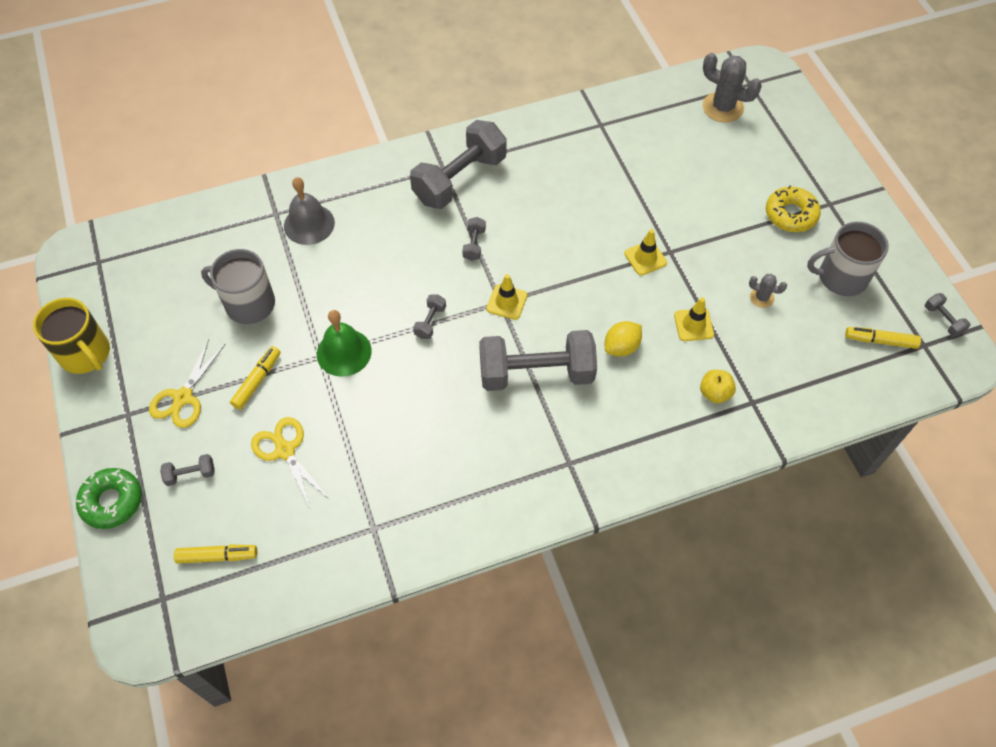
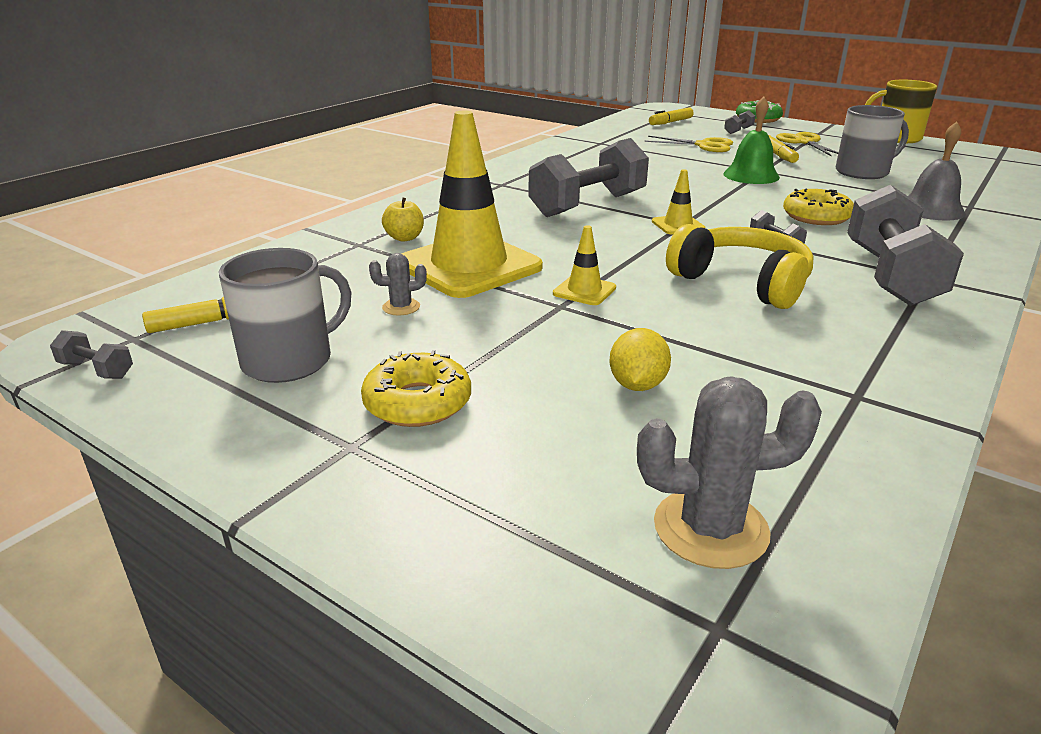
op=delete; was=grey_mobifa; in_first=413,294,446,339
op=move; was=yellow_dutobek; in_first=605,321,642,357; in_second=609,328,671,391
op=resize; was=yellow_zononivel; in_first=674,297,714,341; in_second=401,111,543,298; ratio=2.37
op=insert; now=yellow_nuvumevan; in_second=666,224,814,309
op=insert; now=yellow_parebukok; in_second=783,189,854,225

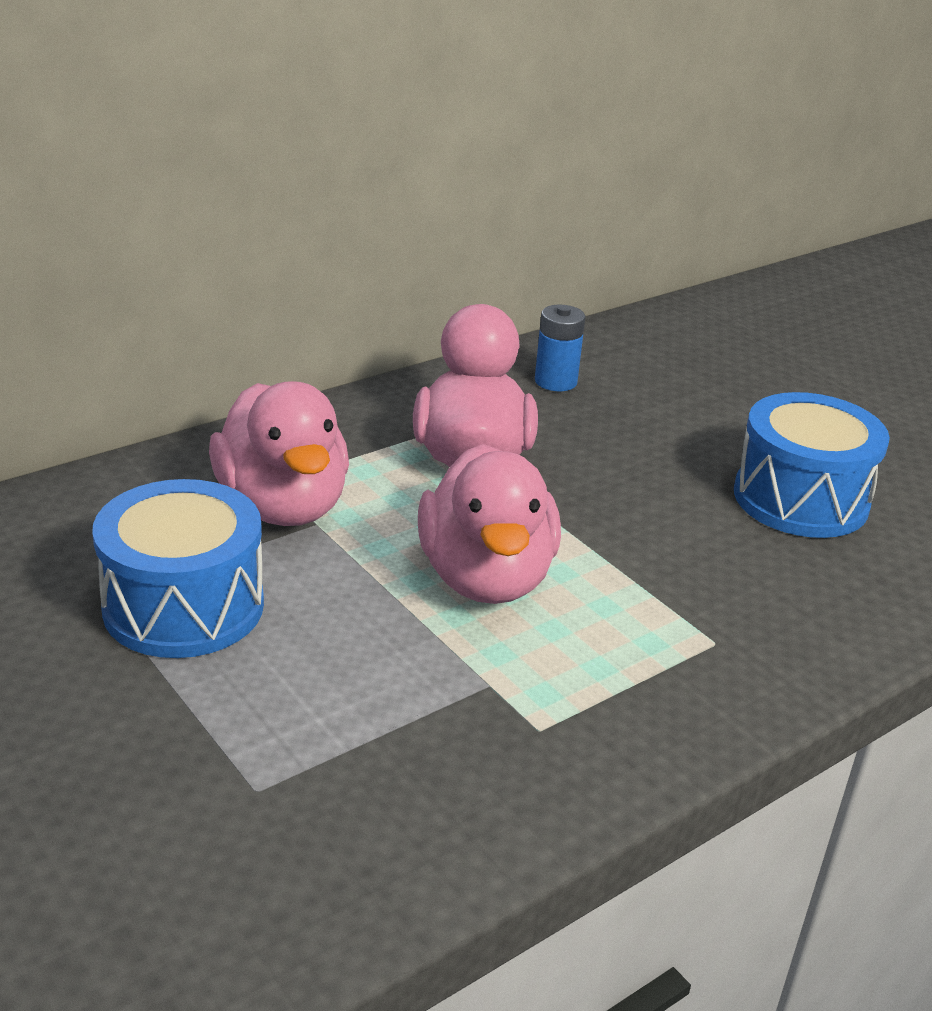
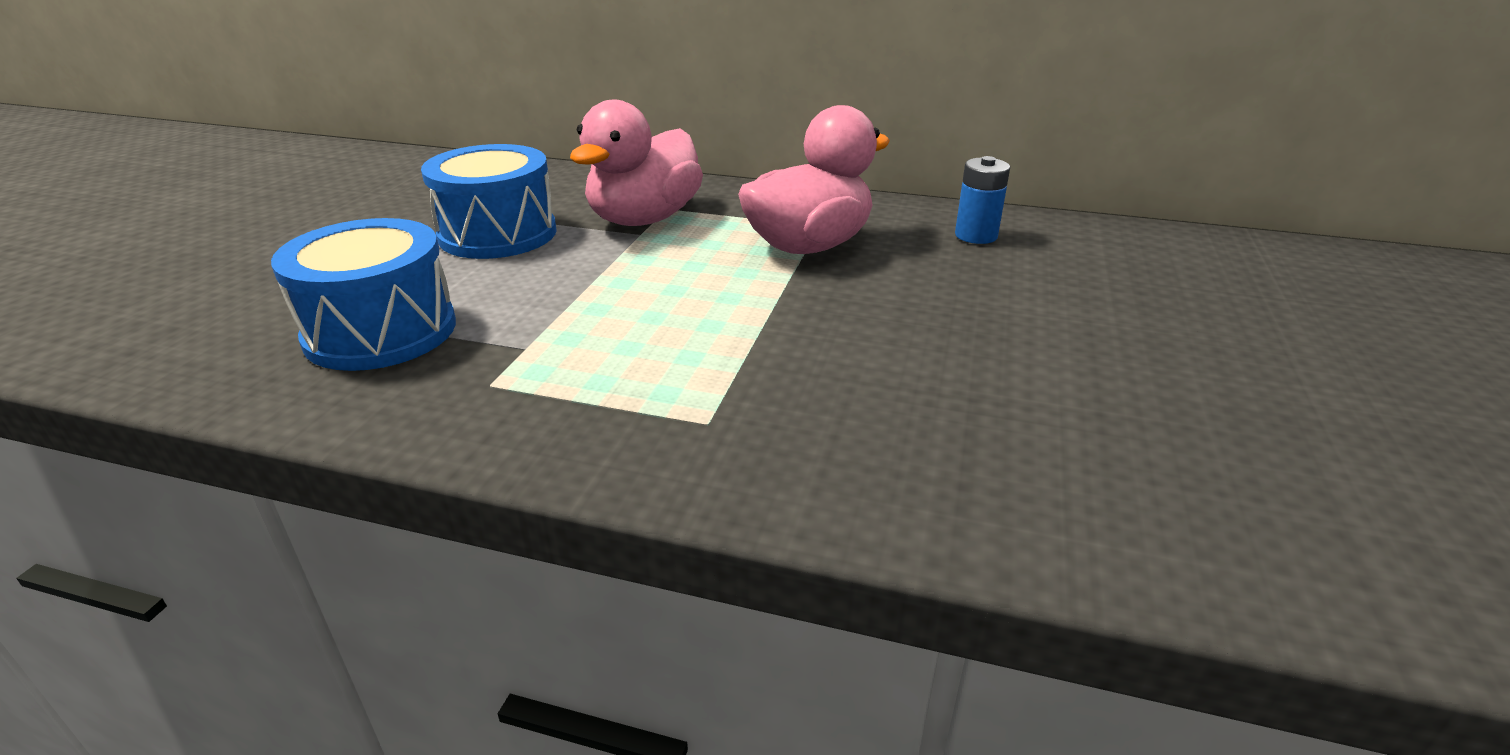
op=delete; was=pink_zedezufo; in_first=418,444,561,604
op=move; was=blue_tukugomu; in_first=734,392,890,538; in_second=271,218,456,371

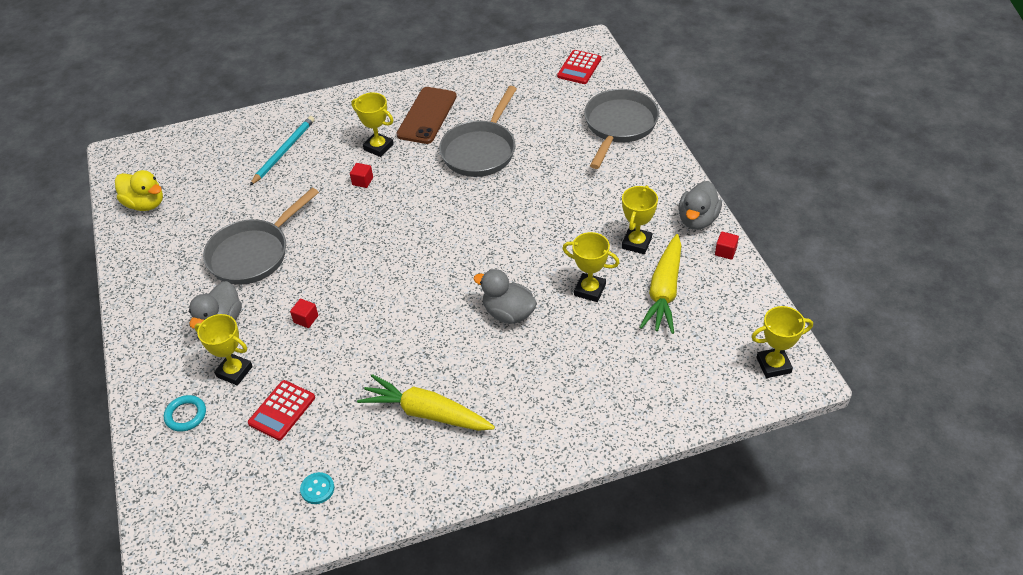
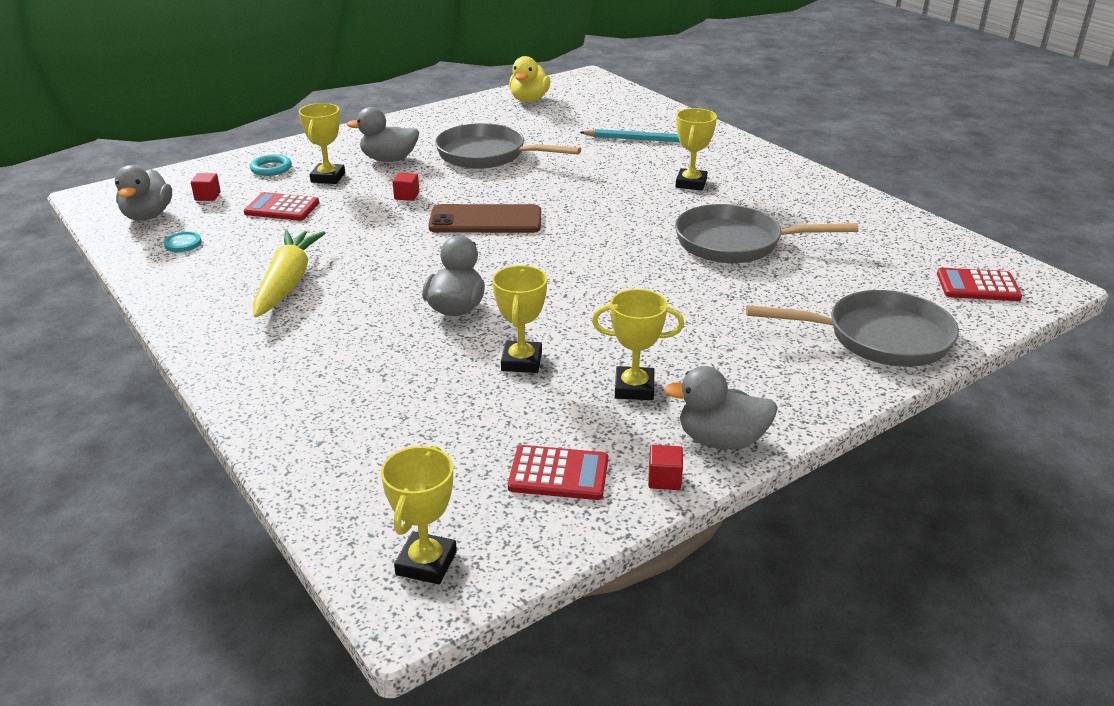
op=move; was=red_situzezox; in_first=350,163,373,188; in_second=191,173,221,201
op=move; was=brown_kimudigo; in_first=396,87,457,144; in_second=428,204,541,233
op=delete; was=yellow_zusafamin; in_first=639,234,682,334
op=rotate; was=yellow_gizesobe; in_first=751,306,813,378; in_second=381,446,457,584; clockwise=45
op=insert; now=grey_zedezufo; in_second=115,165,172,221
op=insert; now=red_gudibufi; in_second=508,445,608,500

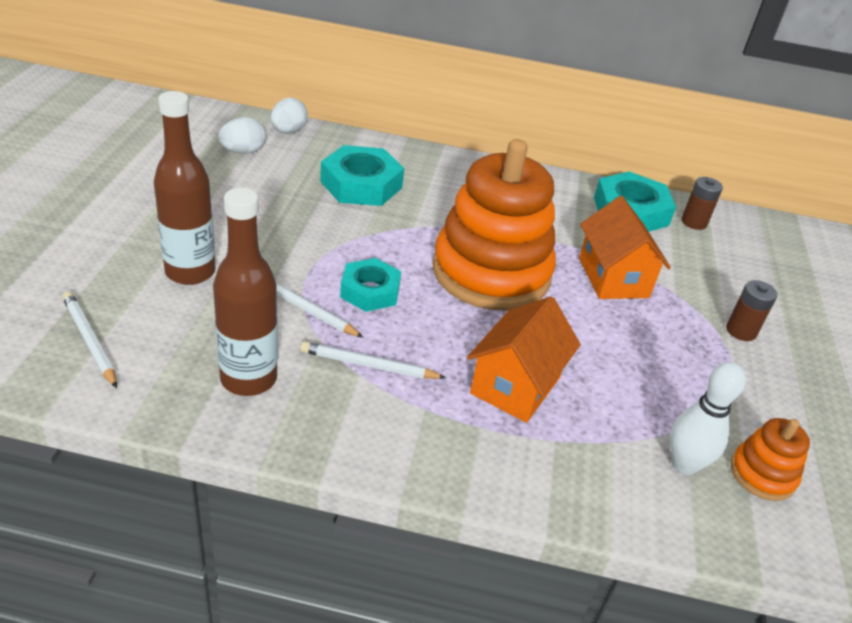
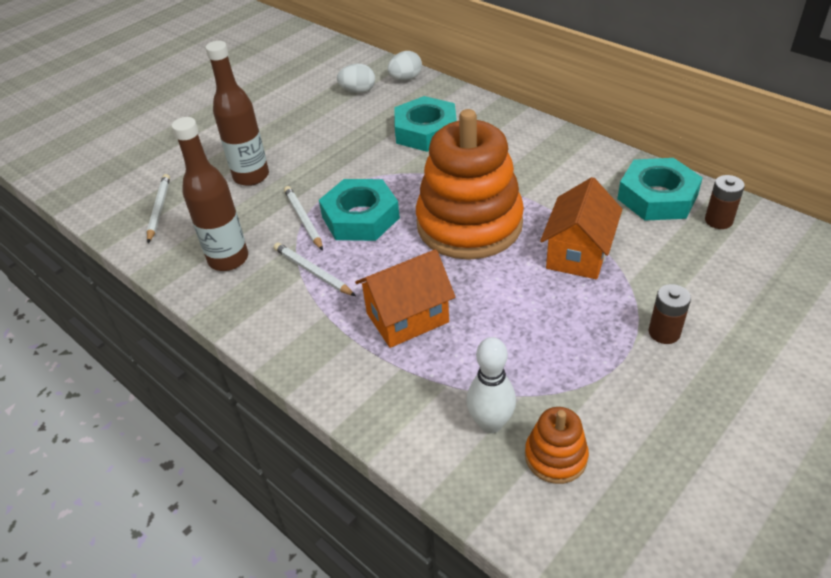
op=resize; was=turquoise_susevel; in_first=340,258,401,312; in_second=319,179,400,241; ratio=1.51

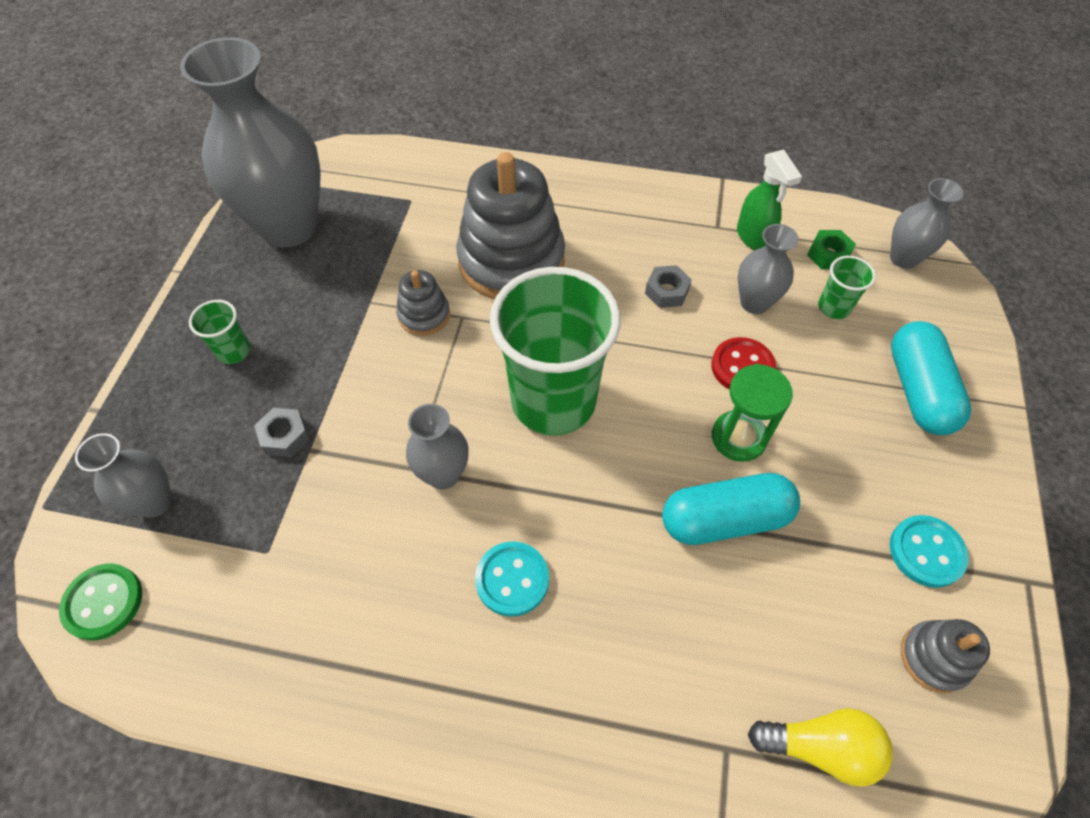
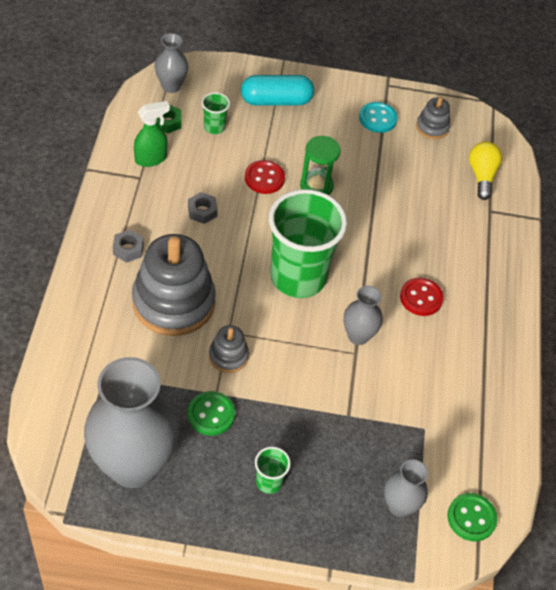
op=move; was=grey_susevel; in_first=254,408,310,457; in_second=113,230,144,263
op=recolor; was=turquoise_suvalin; now=red_suvalin; in_first=475,541,549,617; in_second=400,278,444,316
op=delete; was=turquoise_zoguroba; in_first=662,473,800,545
op=delete; was=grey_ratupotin; in_first=738,224,799,314
op=insert; now=green_suvalin; in_second=188,391,235,436

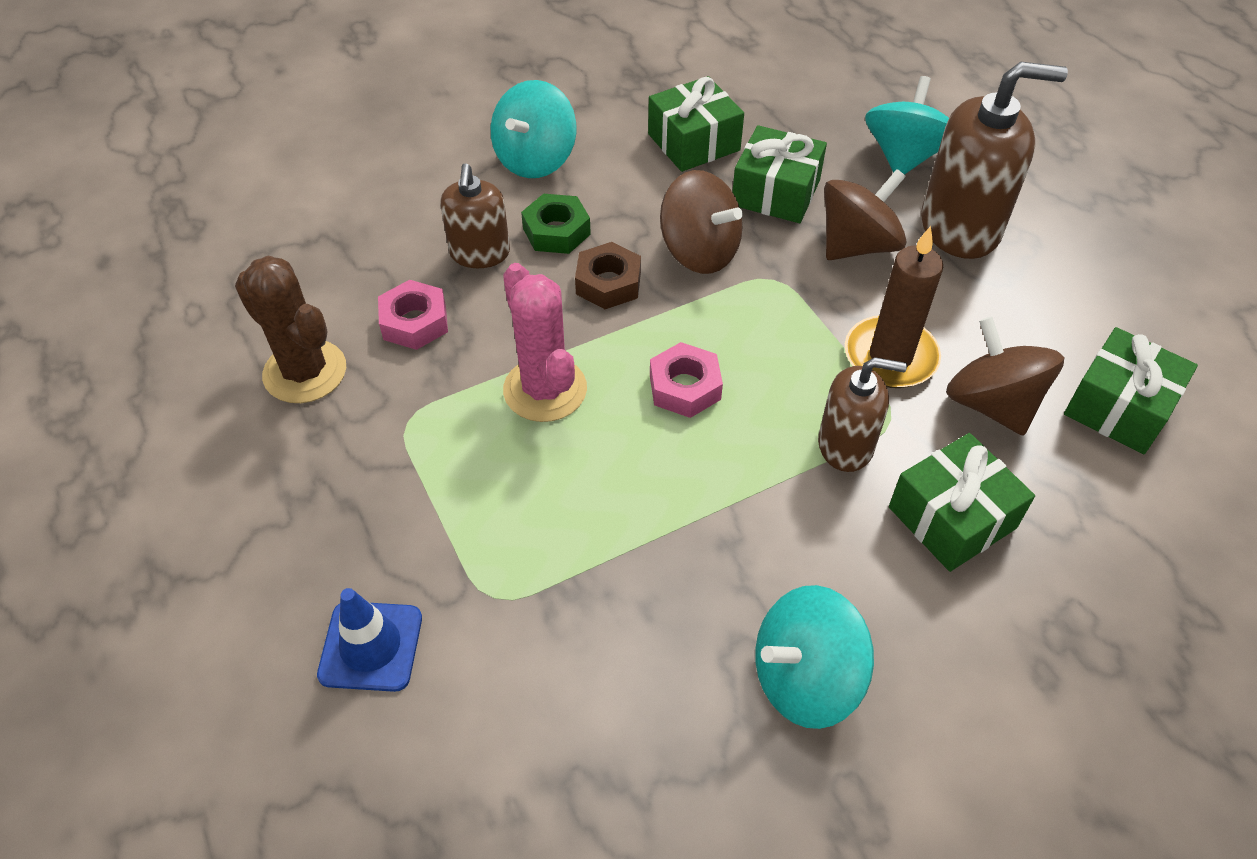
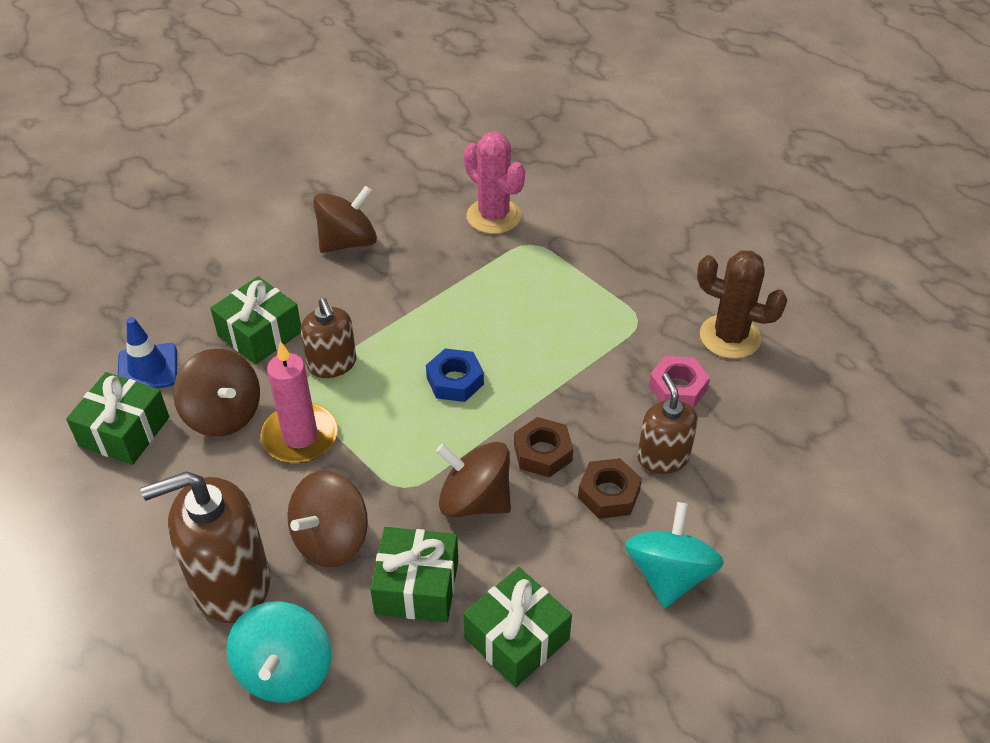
op=move; was=blue_zononivel; in_first=317,588,422,692; in_second=118,317,177,388
op=move; was=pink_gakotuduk; in_first=503,263,587,422; in_second=464,131,525,234
op=recolor; was=green_susevel; now=brown_susevel; in_first=521,194,591,254; in_second=578,458,642,519
op=recolor; was=pink_susevel; now=blue_susevel; in_first=650,342,723,418; in_second=426,348,484,402
op=recolor; was=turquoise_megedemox; now=brown_megedemox; in_first=755,585,874,729; in_second=313,186,377,253
op=rotate; was=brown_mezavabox; in_first=818,357,907,472; in_second=300,298,356,378; clockwise=-105
op=recolor; was=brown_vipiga; now=pink_vipiga; in_first=845,226,943,388; in_second=261,341,338,463

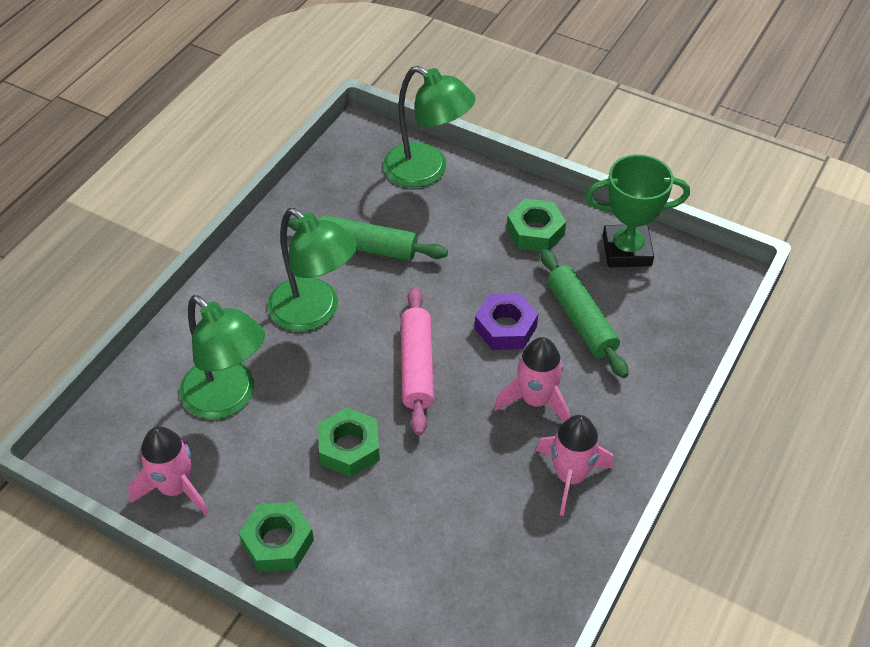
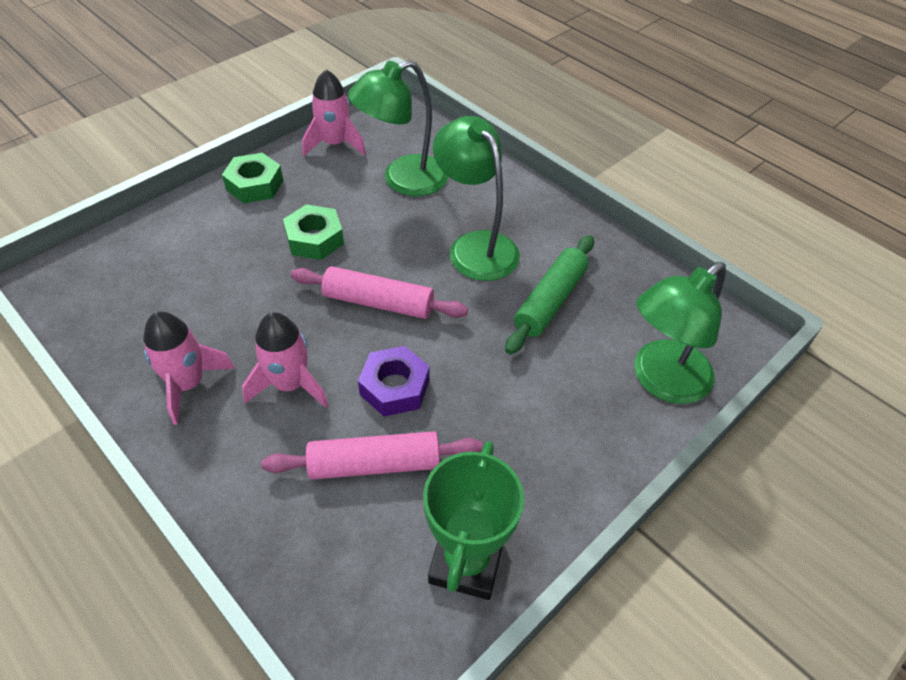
op=rotate; was=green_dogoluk; in_first=267,208,357,331; in_second=433,116,520,281; clockwise=90
op=delete; was=green_susevel; in_first=507,198,566,251
op=recolor; was=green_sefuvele; now=pink_sefuvele; in_first=541,249,629,378; in_second=261,431,483,480

